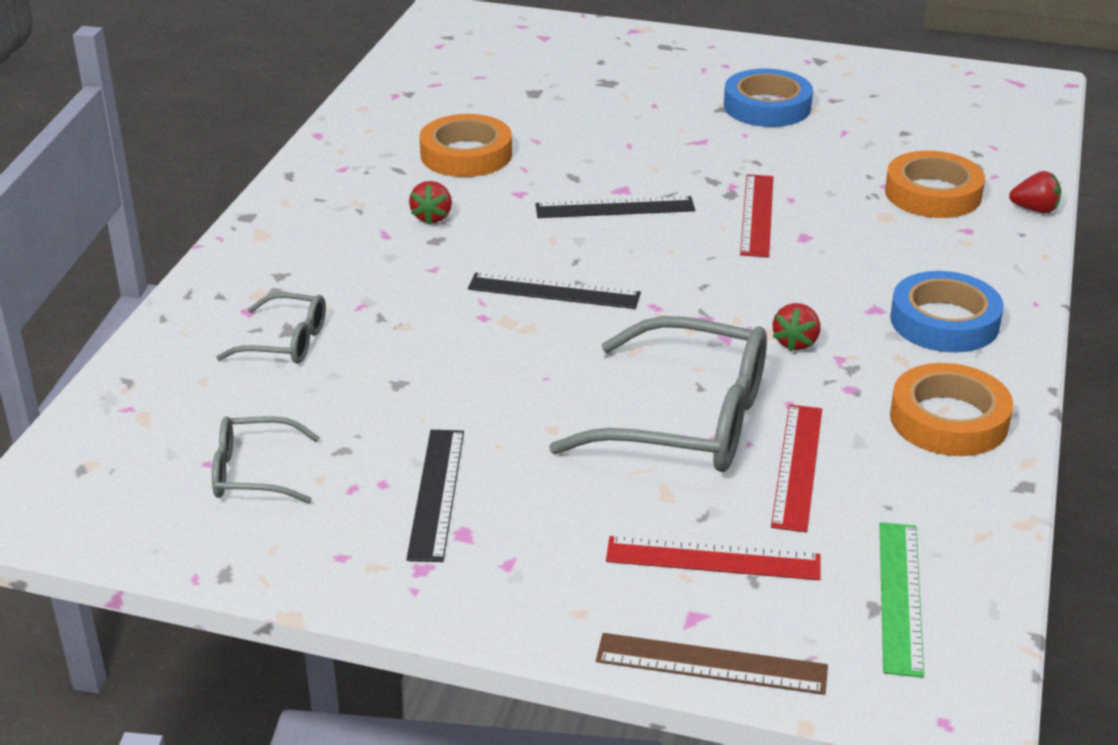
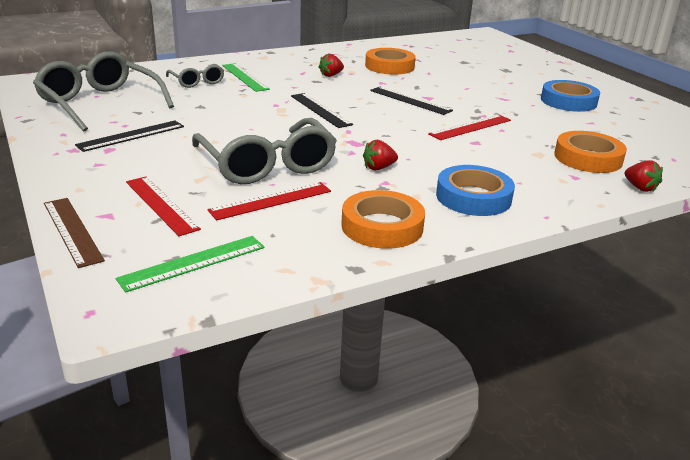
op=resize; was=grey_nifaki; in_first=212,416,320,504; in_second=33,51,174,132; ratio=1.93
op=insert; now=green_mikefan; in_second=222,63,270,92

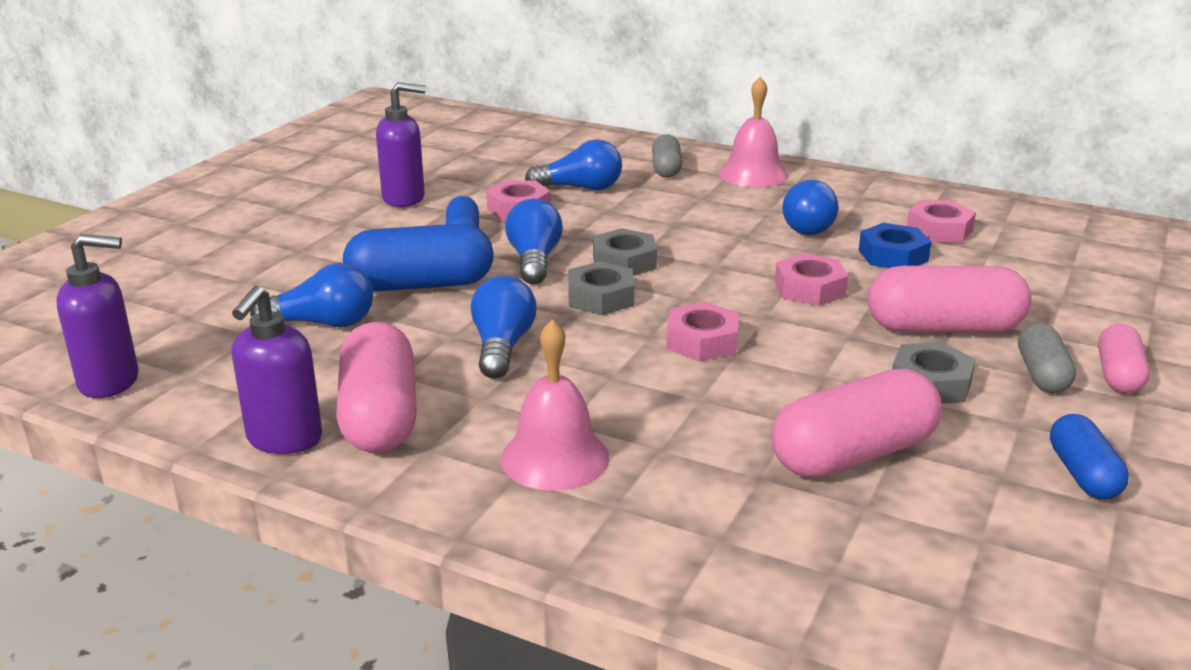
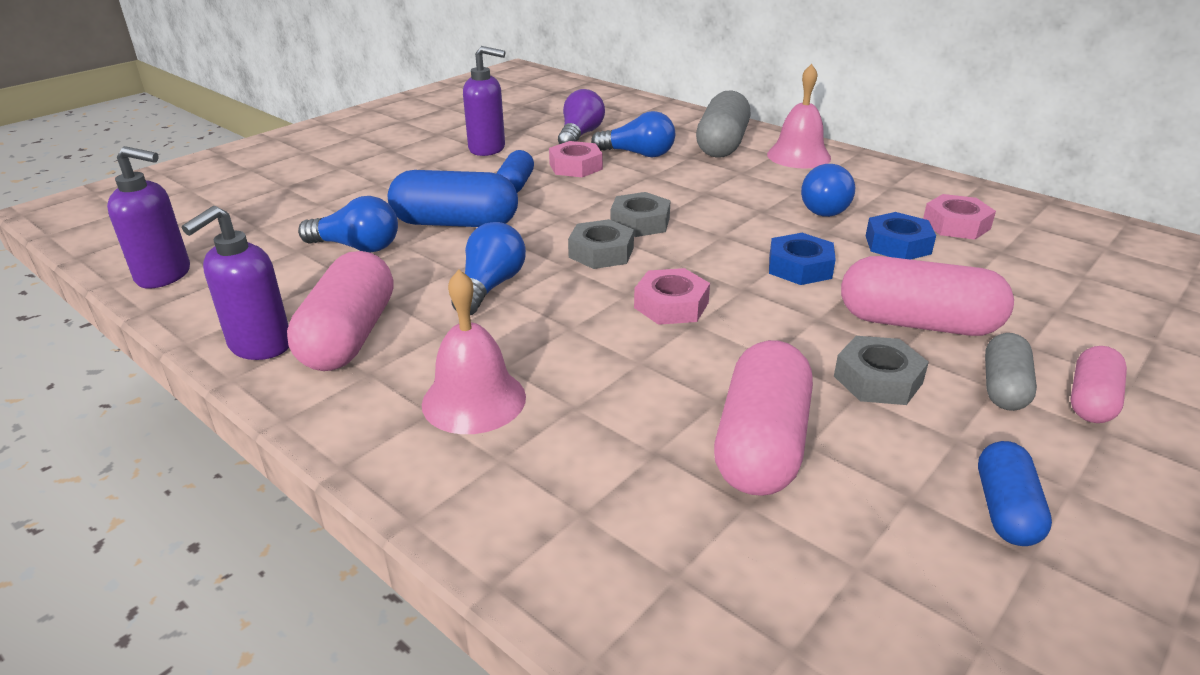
op=delete; was=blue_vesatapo; in_first=505,198,563,285
op=resize; was=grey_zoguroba; in_first=652,134,682,178; in_second=696,90,751,158; ratio=1.72
op=rotate; was=pink_zoguroba; in_first=772,369,942,478; in_second=714,340,813,496; clockwise=-60
op=recolor; was=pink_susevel; now=blue_susevel; in_first=775,253,848,306; in_second=769,233,836,285
op=insert; now=purple_vesatapo; in_second=558,89,605,144

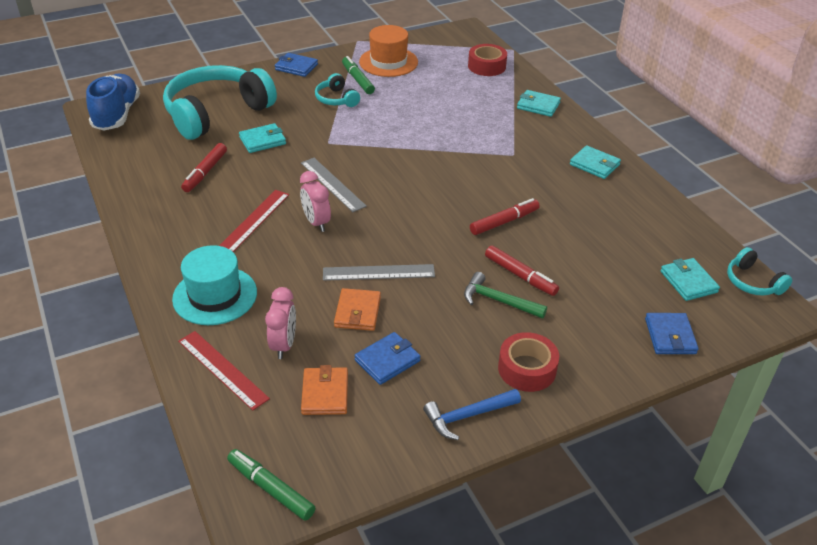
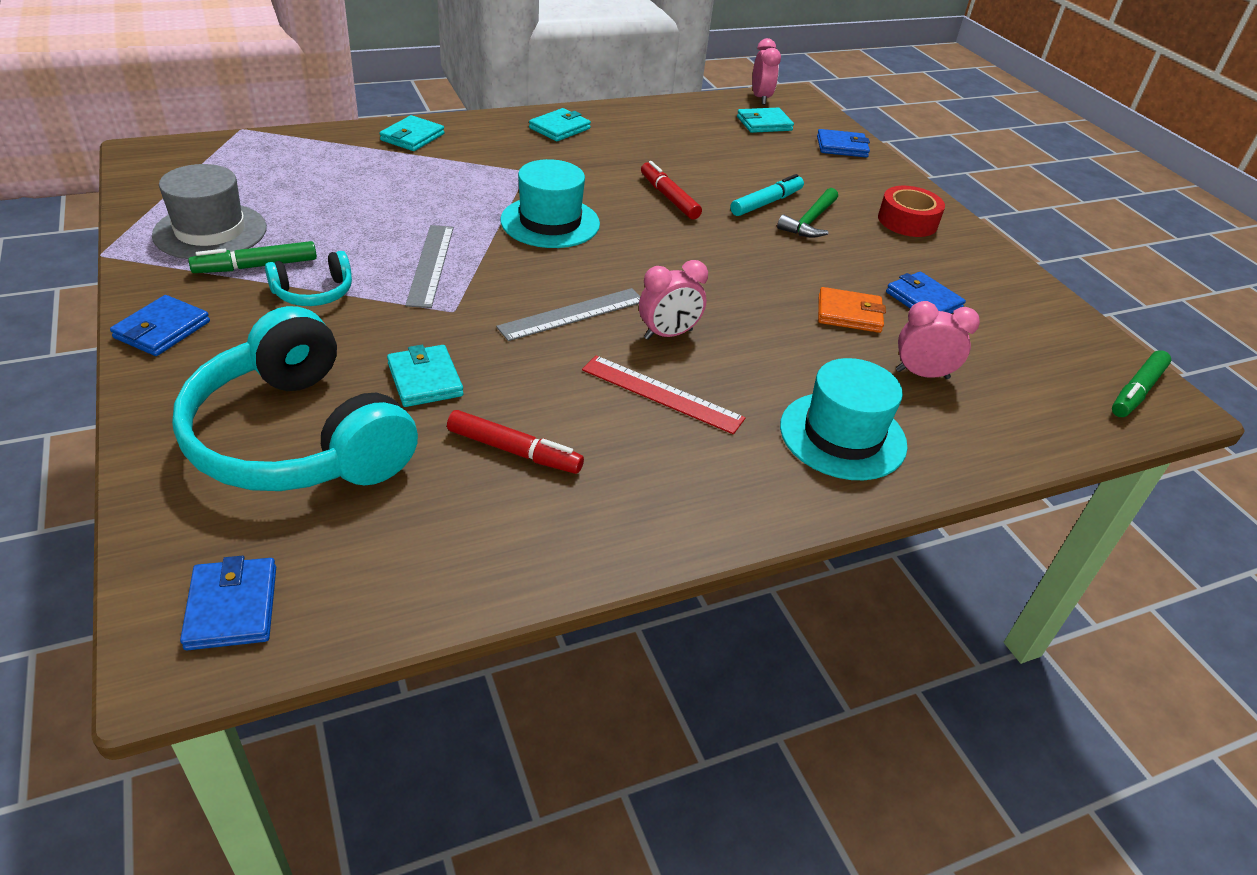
op=replace; was=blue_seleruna; now=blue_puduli; in_first=86,74,140,131; in_second=180,556,276,650
op=delete; was=red_mikefan; in_first=178,331,270,411
op=delete; was=orange_puduli; in_first=301,365,348,415
op=move; was=grey_mikefan; in_first=323,264,435,281; in_second=405,225,454,308
op=recolor; was=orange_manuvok; now=grey_manuvok; in_first=359,25,418,77; in_second=152,164,267,259
op=delete; was=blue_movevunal; in_first=423,389,521,440
op=delete; was=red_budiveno; in_first=468,44,507,76
op=recolor; was=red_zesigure; now=turquoise_zesigure; in_first=485,245,559,296; in_second=730,174,804,216
op=replace; was=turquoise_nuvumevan; now=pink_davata; in_first=727,247,792,296; in_second=752,38,781,105
op=insert; now=turquoise_manuvok; in_second=500,159,600,248

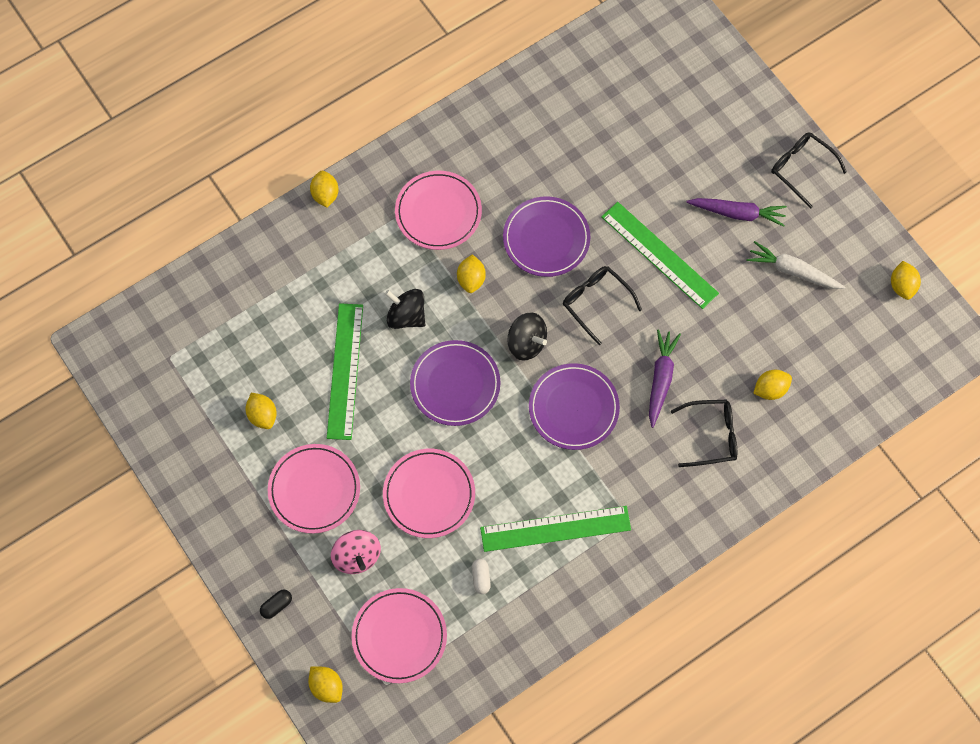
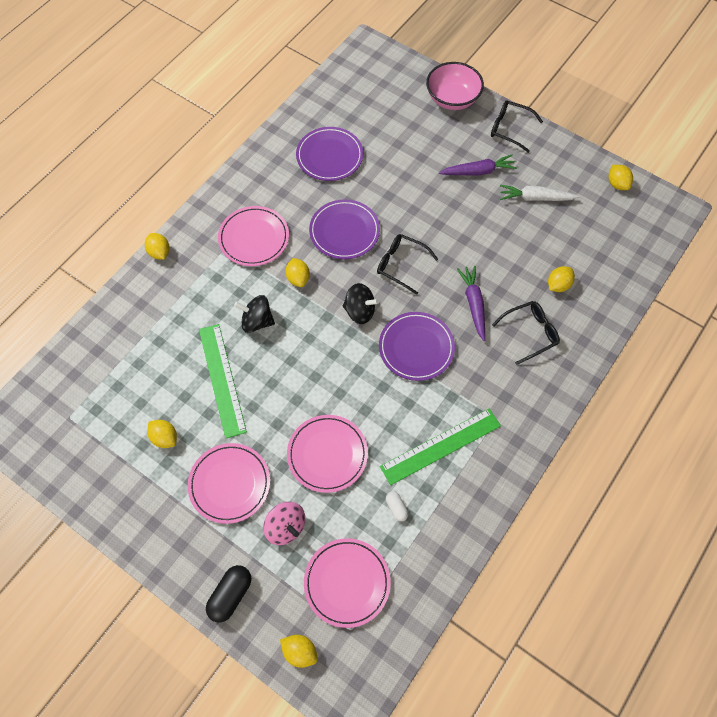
op=resize; was=black_zoguroba; in_first=260,590,292,619; in_second=206,565,251,623; ratio=1.76
op=move; was=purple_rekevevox; in_first=410,340,501,426; in_second=296,127,363,181
op=delete; was=green_mikefan; in_first=601,202,719,309
op=insert; now=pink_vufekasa; in_second=426,62,484,110

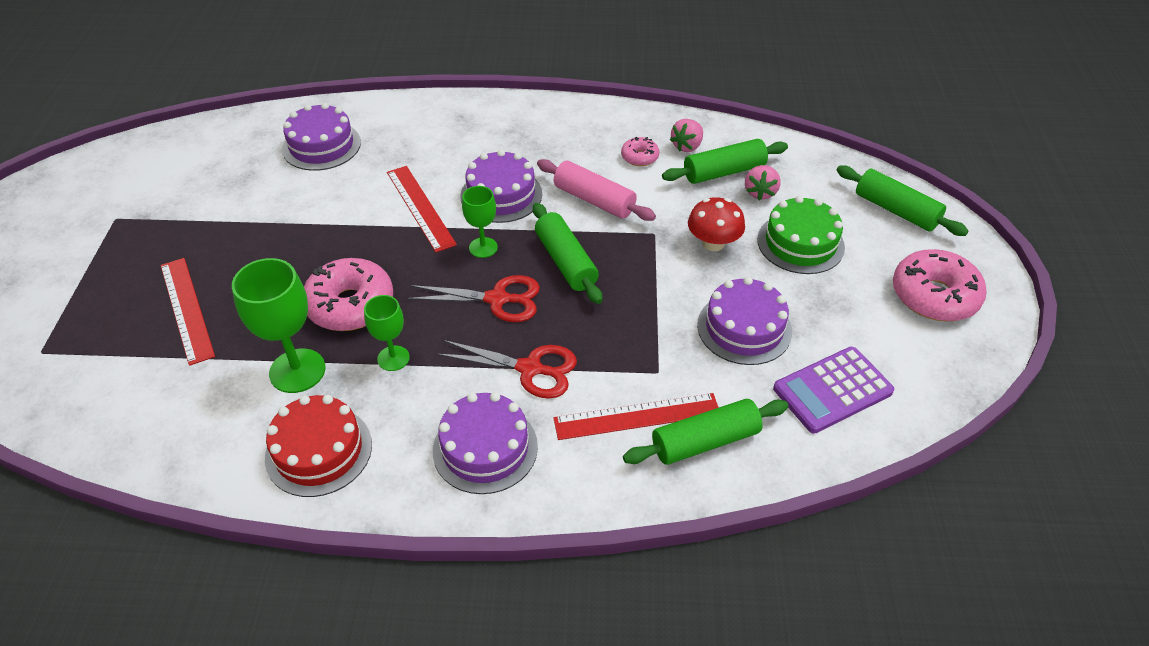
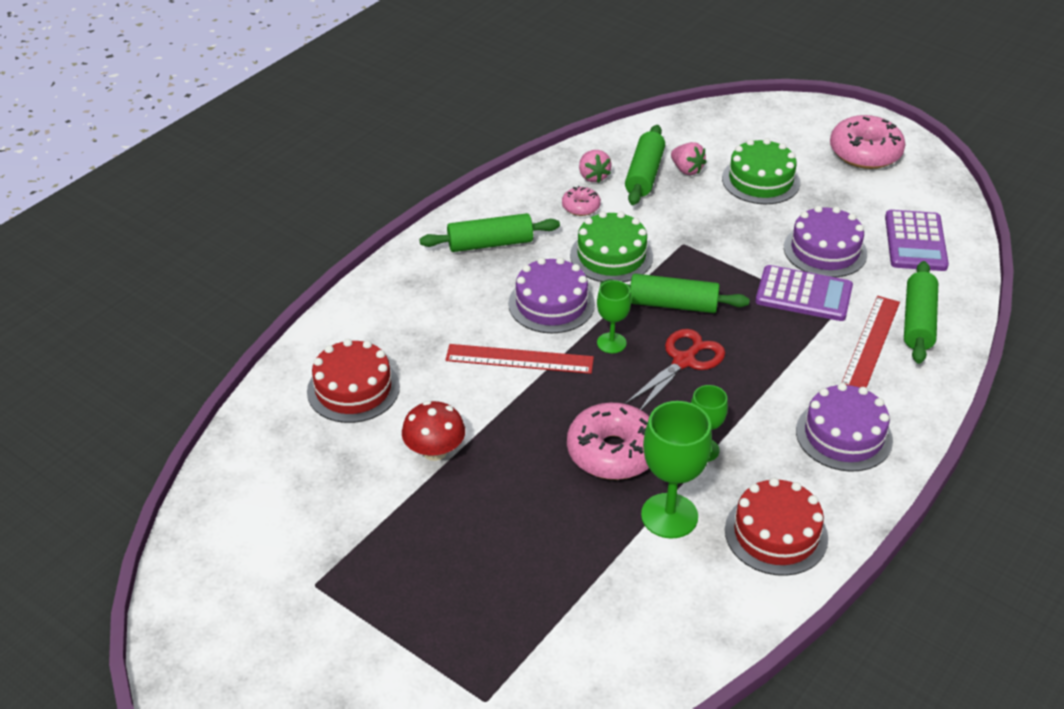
op=delete; was=red_mikefan; in_first=161,258,215,366
op=recolor; was=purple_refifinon; now=red_refifinon; in_first=282,103,361,171; in_second=307,339,400,423
op=delete; was=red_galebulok; in_first=437,340,577,399
op=replace; was=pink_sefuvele; now=green_refifinon; in_first=537,159,656,221; in_second=570,211,653,282
op=move; was=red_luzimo; in_first=688,197,745,251; in_second=402,401,465,461
op=move; was=green_sefuvele; in_first=837,165,968,236; in_second=419,213,560,252
op=insert; now=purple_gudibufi; in_second=755,265,853,321

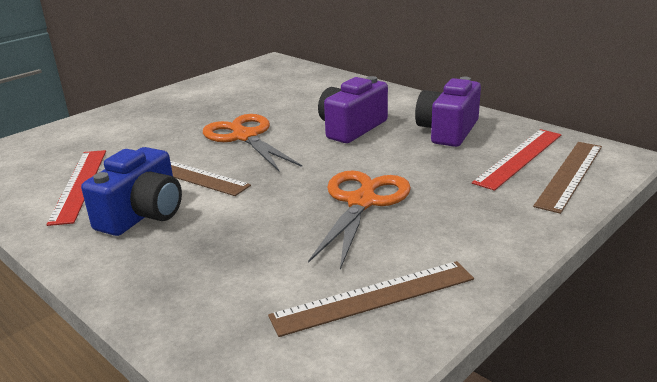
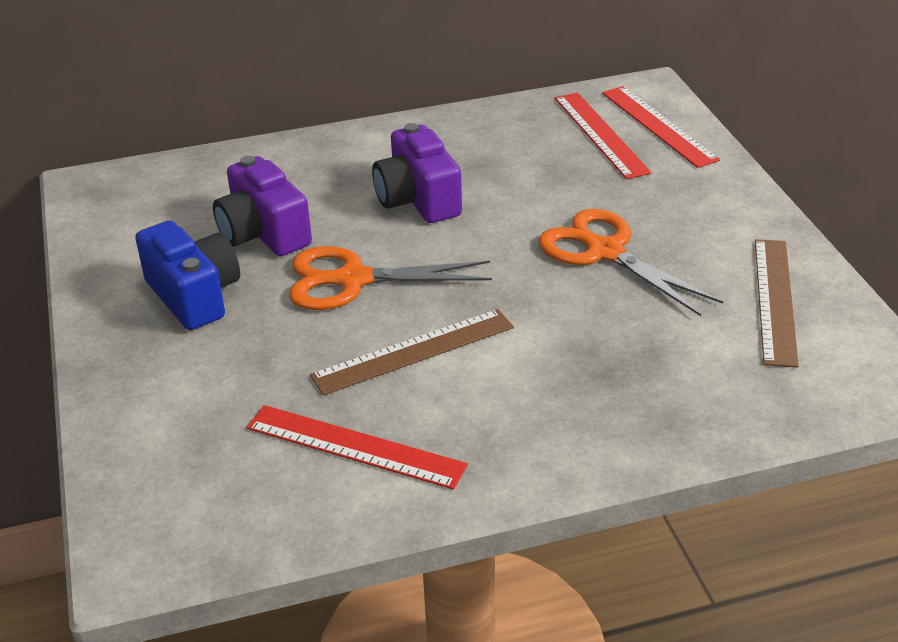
op=move; was=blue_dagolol; in_first=81,147,182,236; in_second=135,220,240,330
op=move; was=purple_dagolol; in_first=415,77,481,147; in_second=213,156,312,256
op=recolor; was=brown_mikefan; now=red_mikefan; in_first=533,142,602,214; in_second=602,86,720,168

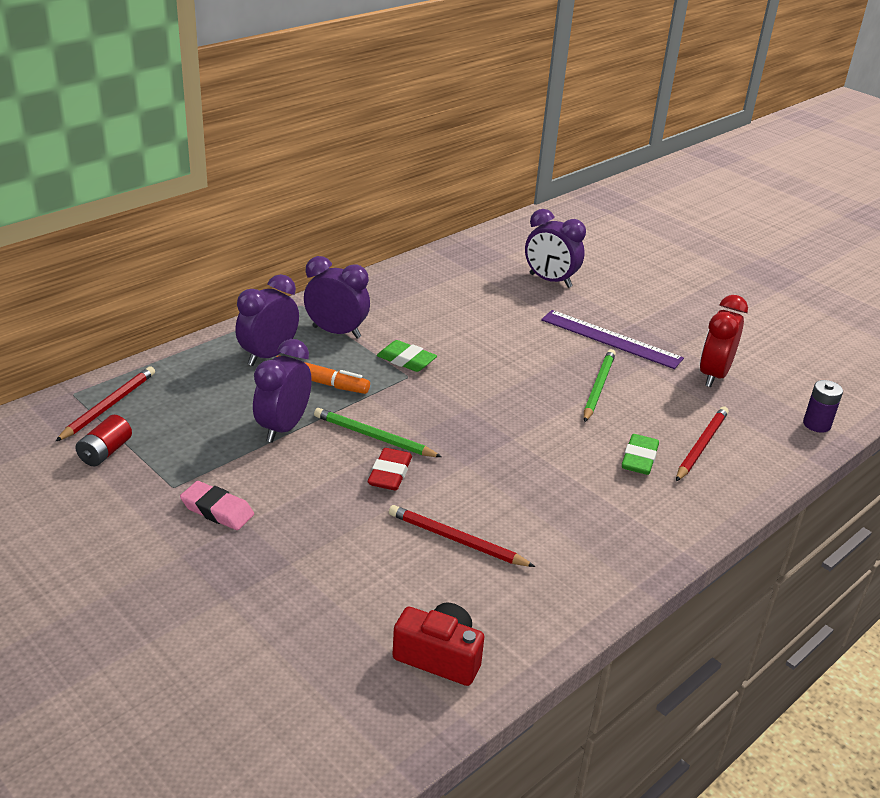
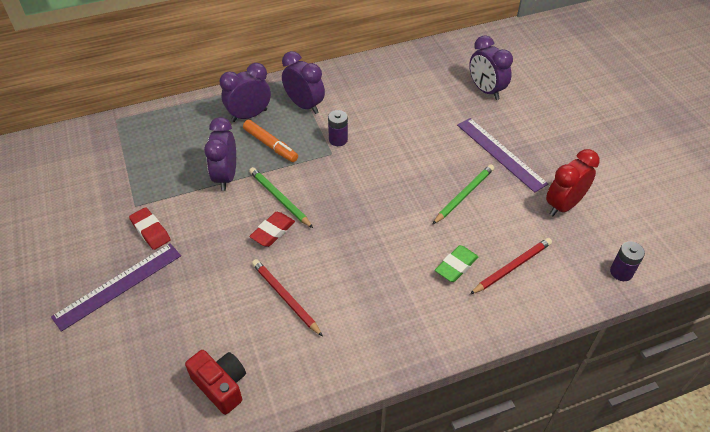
op=delete; was=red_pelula; in_first=55,366,155,442
op=delete; was=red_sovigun; in_first=75,415,132,466
op=recolor; was=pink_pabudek; now=red_pabudek; in_first=180,481,254,530; in_second=129,207,171,250
op=rotate; was=purple_davata; in_first=253,339,312,443; in_second=204,117,236,191; clockwise=-45
op=replace; was=green_pabudek; now=purple_sovigun; in_first=377,340,437,372; in_second=328,110,348,146
op=insert; now=purple_mikefan; in_second=51,243,181,332

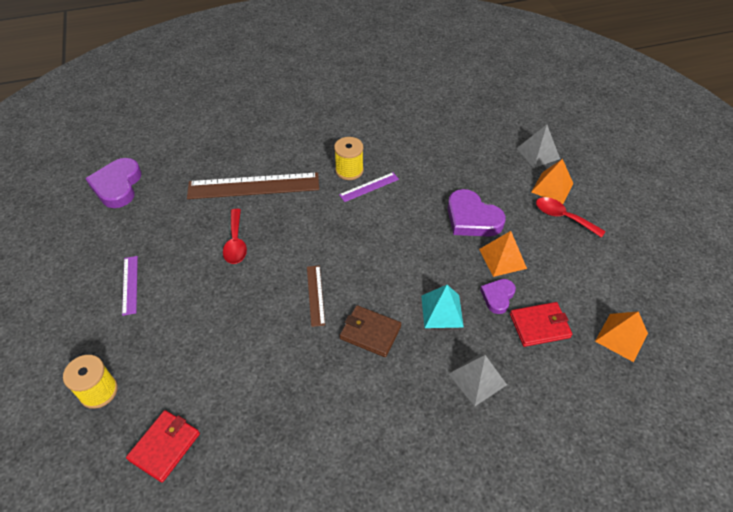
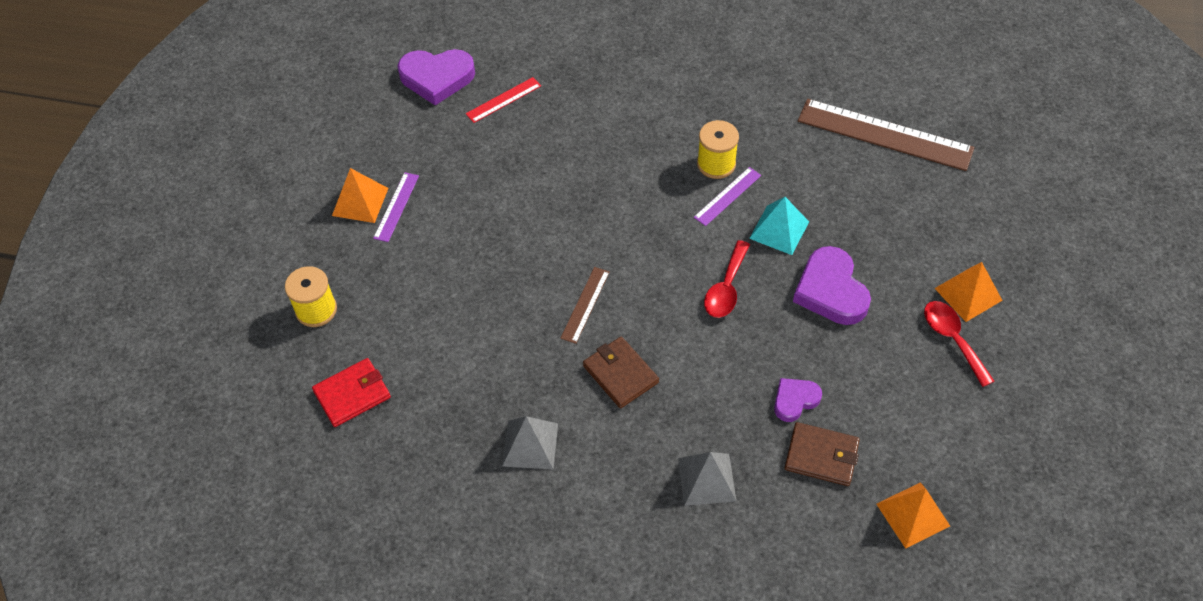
op=rotate; was=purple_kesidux; in_first=85,158,141,208; in_second=397,49,475,105; clockwise=-120
op=move; was=brown_mikefan; in_first=187,172,319,199; in_second=798,99,974,171
op=move; was=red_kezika; in_first=223,209,247,264; in_second=704,240,750,318
op=rotate; was=purple_mikefan; in_first=339,172,399,202; in_second=694,167,761,226; clockwise=-45
op=move; was=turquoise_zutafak; in_first=421,285,464,328; in_second=749,197,809,255
op=move; was=orange_zutafak; in_first=479,231,527,277; in_second=332,168,388,223
op=recolor; was=red_puduli; now=brown_puduli; in_first=510,302,572,347; in_second=785,422,860,486
op=move; was=grey_zutafak; in_first=516,125,560,168; in_second=502,416,558,469
op=insert; now=red_mikefan; in_second=466,77,541,123

